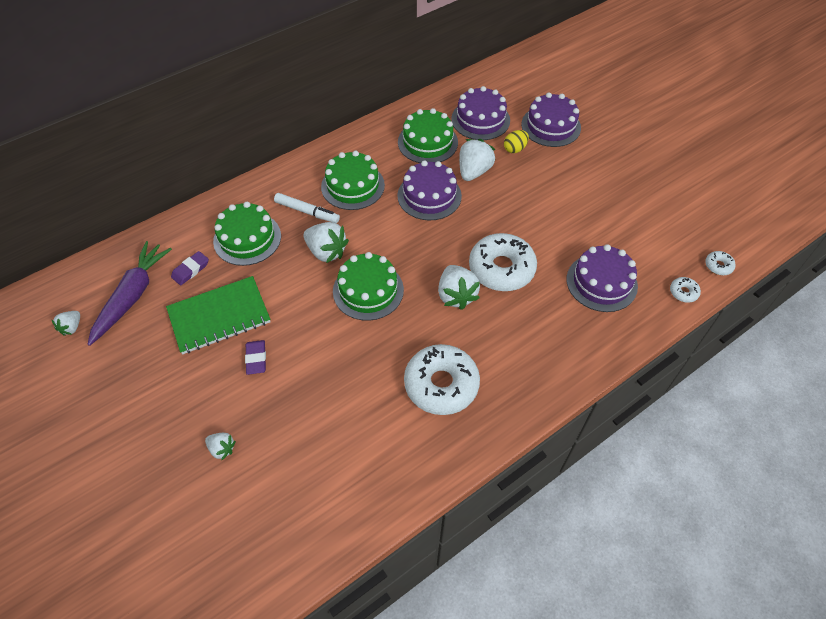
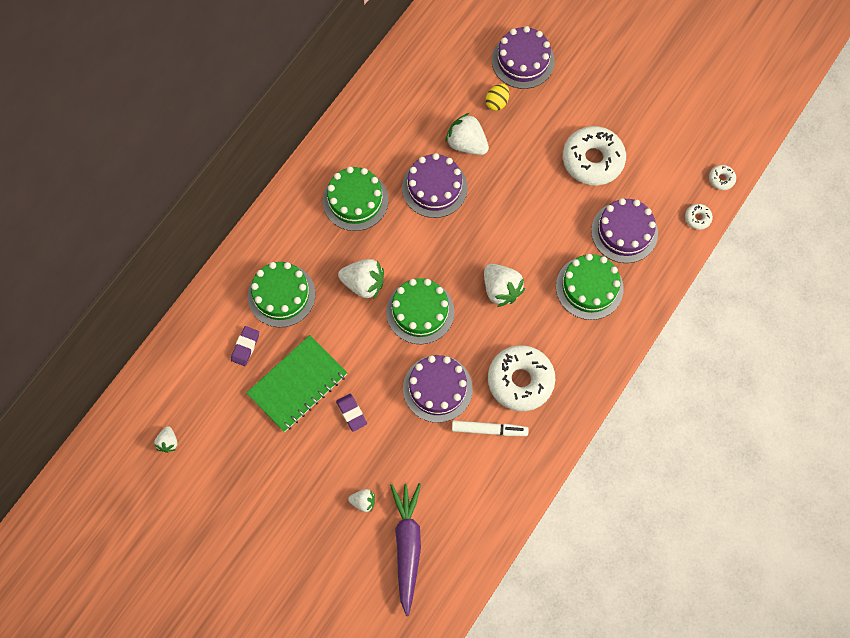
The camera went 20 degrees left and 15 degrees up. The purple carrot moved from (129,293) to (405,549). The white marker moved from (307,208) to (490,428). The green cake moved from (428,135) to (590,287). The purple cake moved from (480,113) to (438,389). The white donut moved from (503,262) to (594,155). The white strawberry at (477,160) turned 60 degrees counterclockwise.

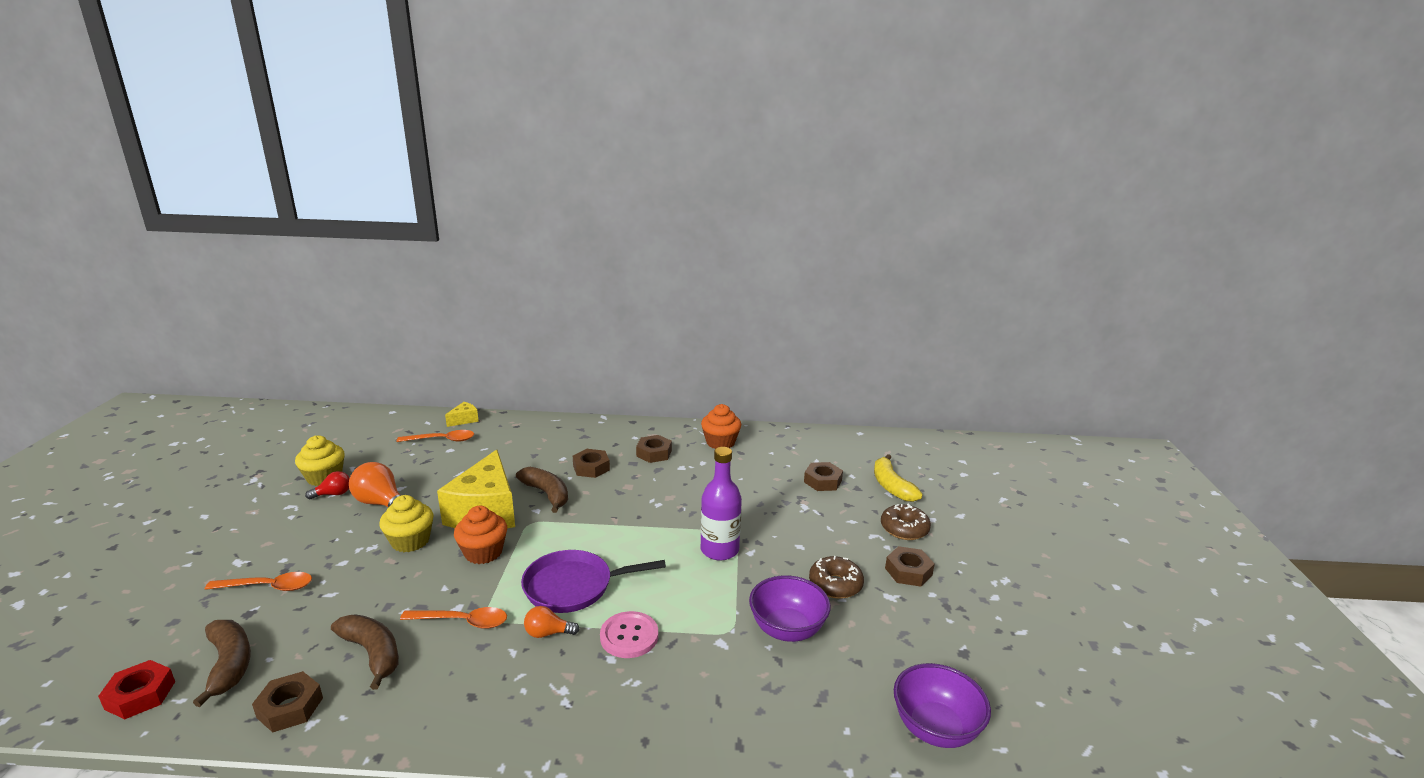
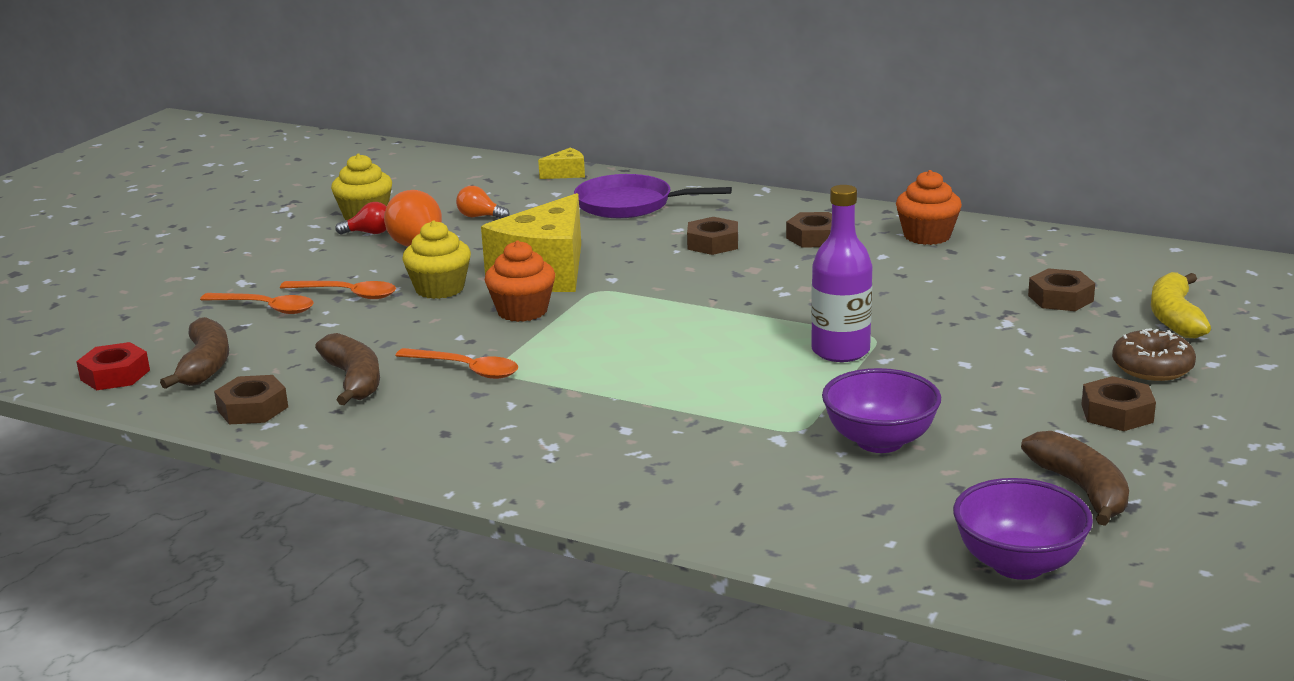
The camera went 25 degrees right and 0 degrees up. The pink button at (629,634) disappeared. The brown donut at (836,577) disappeared. The orange spoon moved from (435,436) to (338,290). The brown banana moved from (542,490) to (1075,478). The purple pan moved from (593,581) to (653,196). The orange light bulb moved from (552,622) to (482,202).

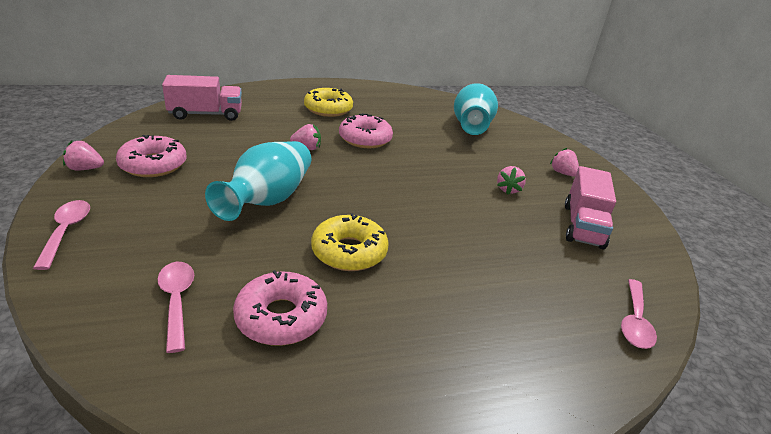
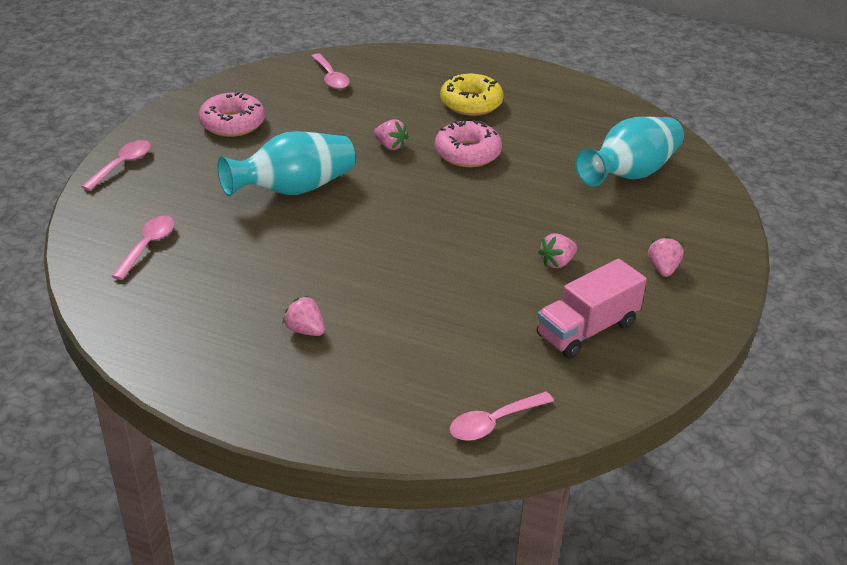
The camera went 40 degrees right and 5 degrees up. The pink donut at (280,308) disappeared. The yellow donut at (350,242) disappeared. The pink strawberry moved from (83,155) to (303,315). The pink truck at (202,98) was replaced by the pink spoon at (330,71).

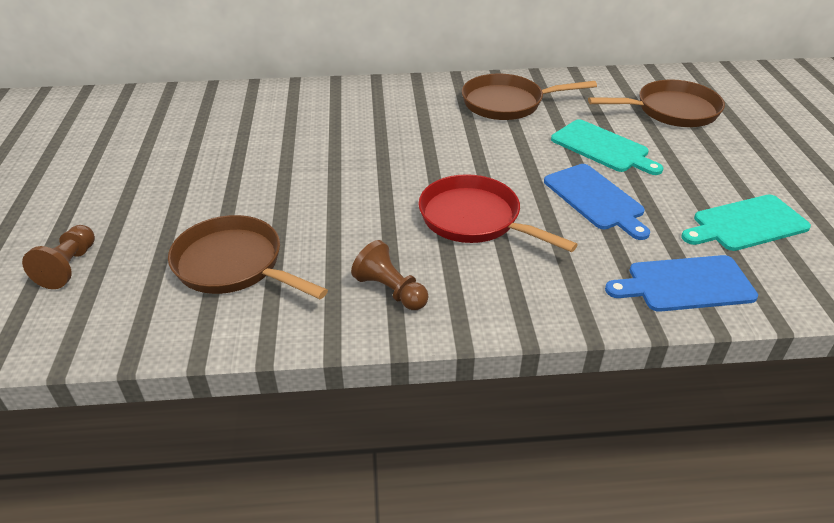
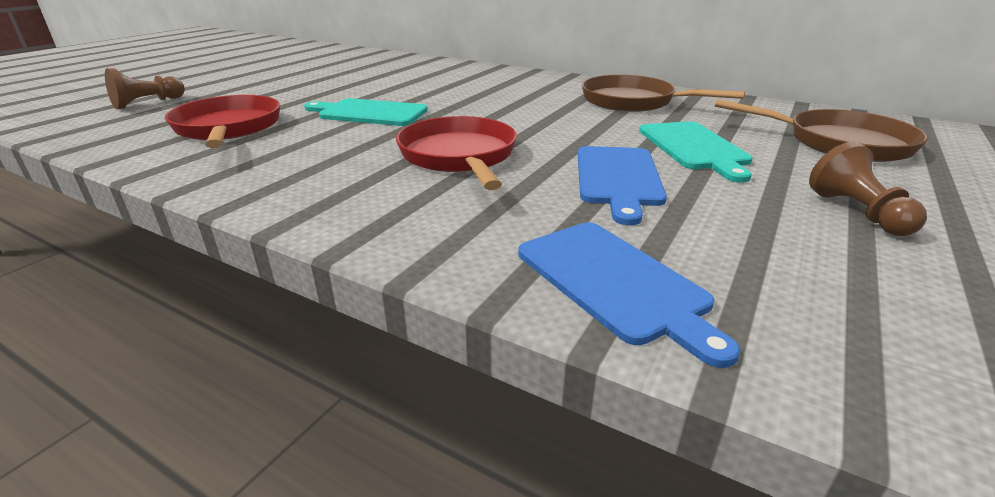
The camera went 35 degrees right and 10 degrees down. The brown pawn moved from (390,275) to (868,189). The turquoise cutting board moved from (746,222) to (366,112). The brown pan at (248,257) became the red pan at (222,121). The blue cutting board at (681,283) turned 150 degrees counterclockwise.

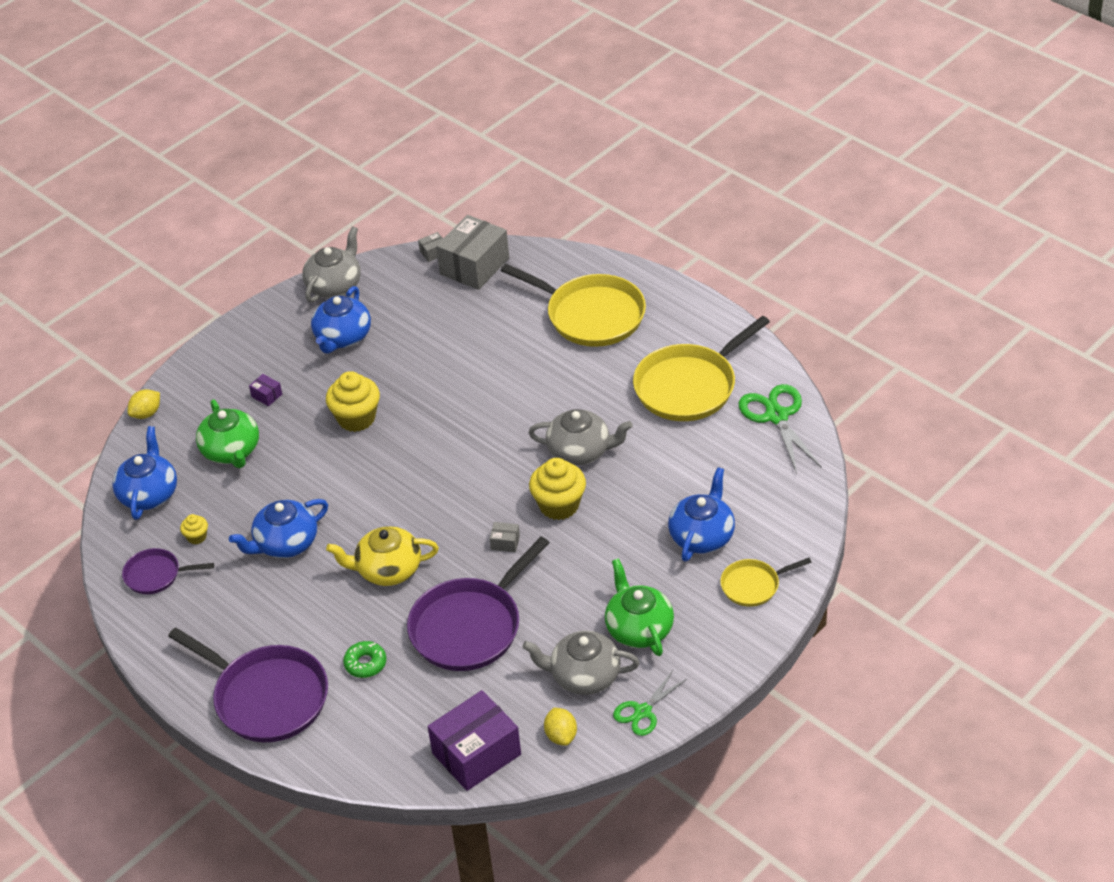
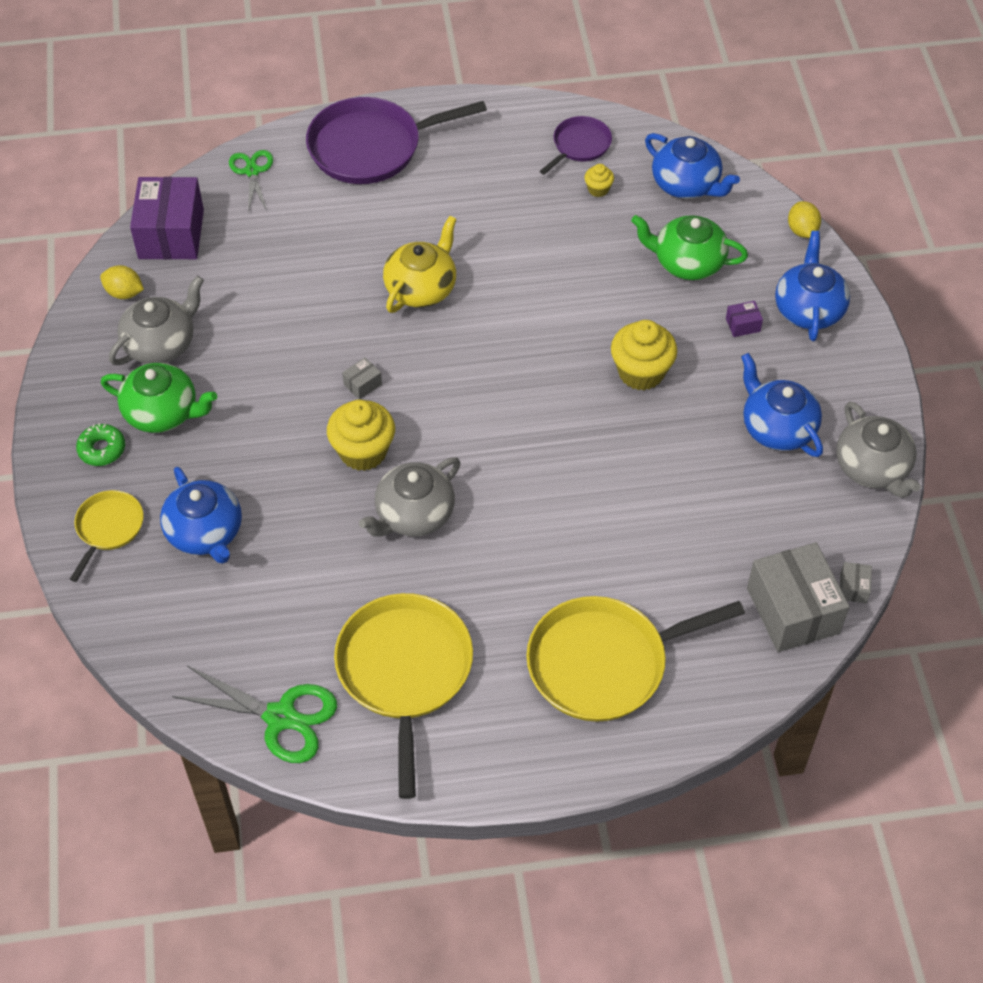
The camera went 125 degrees right and 10 degrees up. The purple pan at (478,604) disappeared. The blue teapot moved from (278,528) to (812,286). The green donut moved from (364,659) to (100,444). The green scissors moved from (650,703) to (251,181).

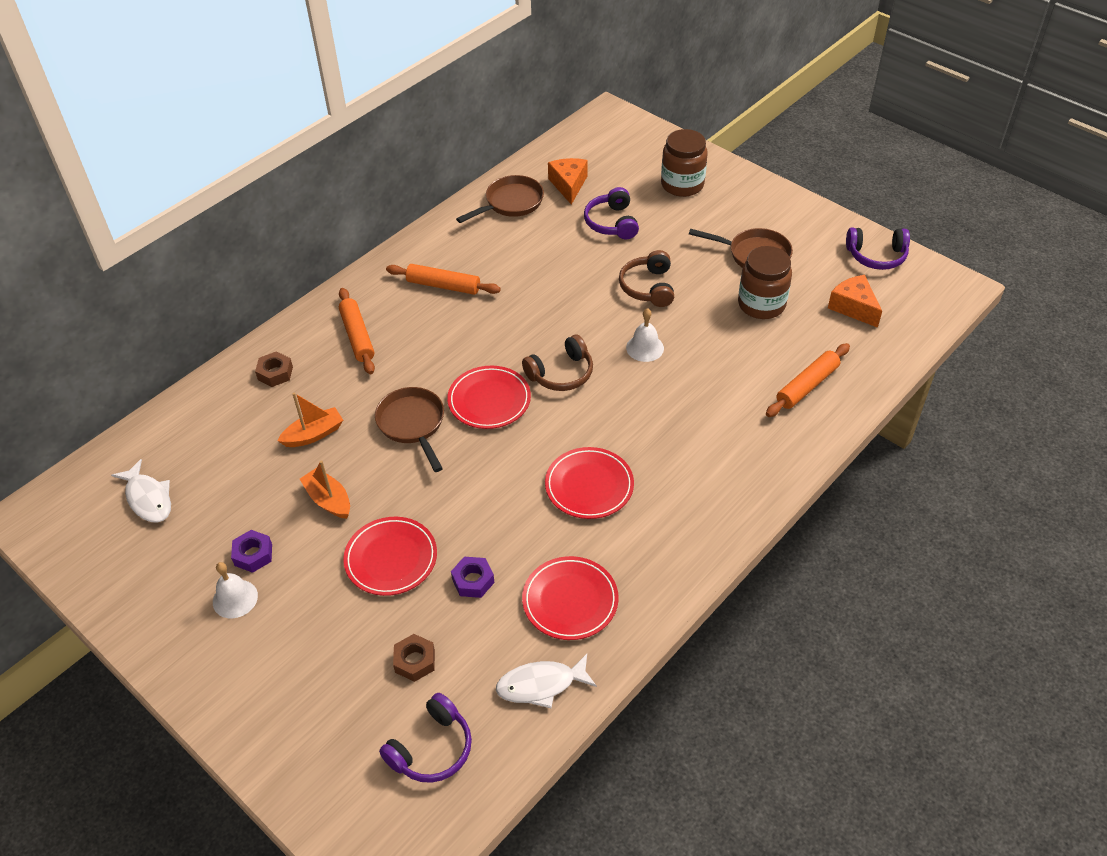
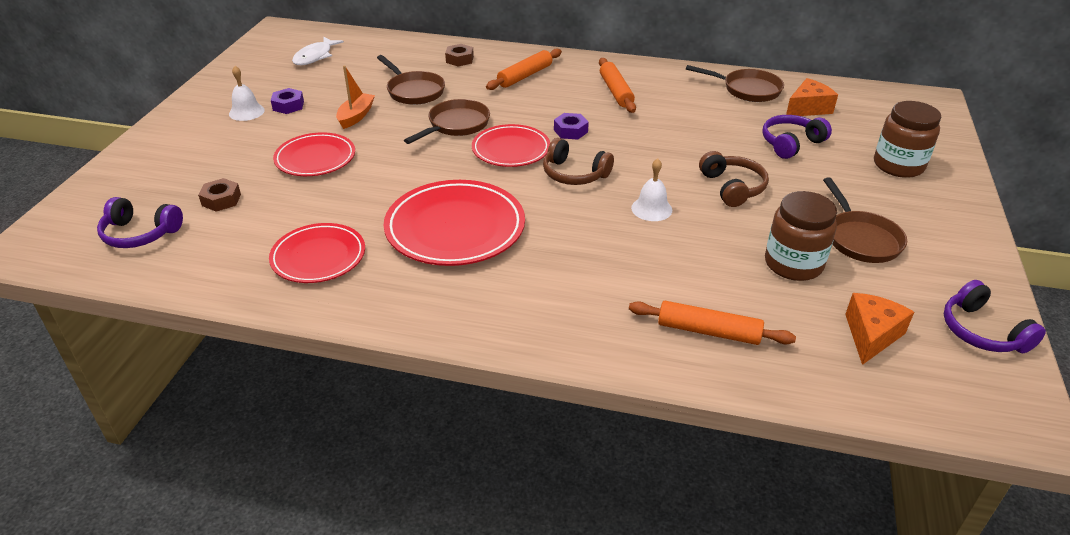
The camera went 60 degrees right and 10 degrees down. The white fish at (546,681) disappeared. The purple nut moved from (472,577) to (571,126). The orange boat at (310,420) was replaced by the brown pan at (411,80). The brown headphones at (646,278) turned 105 degrees clockwise. The red plate at (589,483) changed to 1.56 times the size.

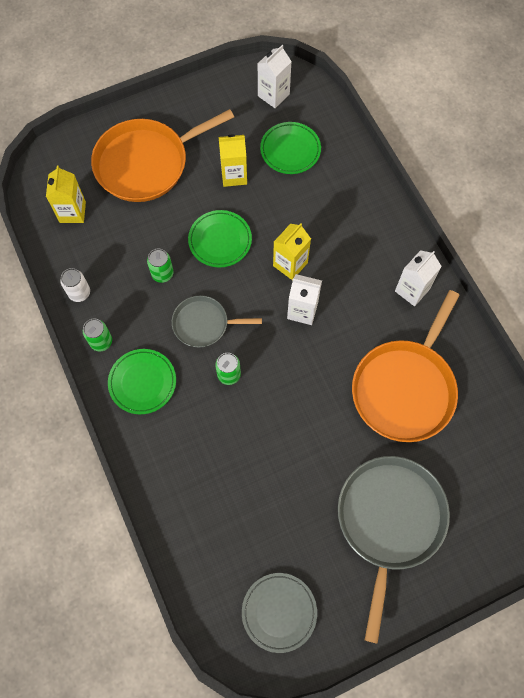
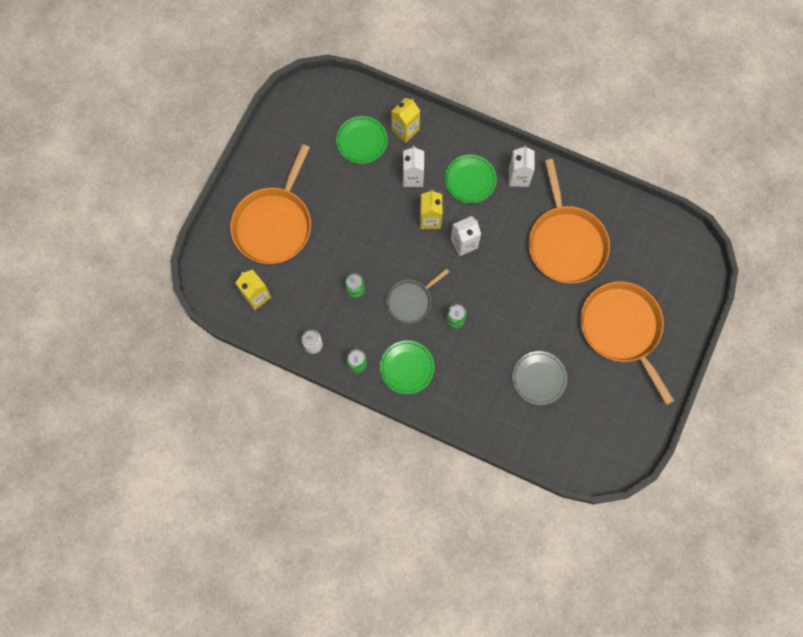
The camera went 40 degrees left and 5 degrees up. The green plate moved from (220,238) to (471,179). The yellow carton moved from (233,160) to (405,120). The grey plate moved from (279,613) to (539,378). The white carton moved from (275,76) to (413,166). The grey pan at (394,550) became the orange pan at (627,343).

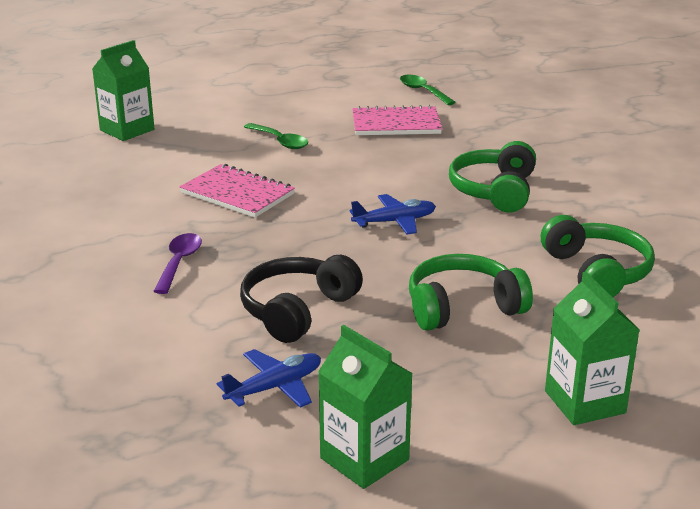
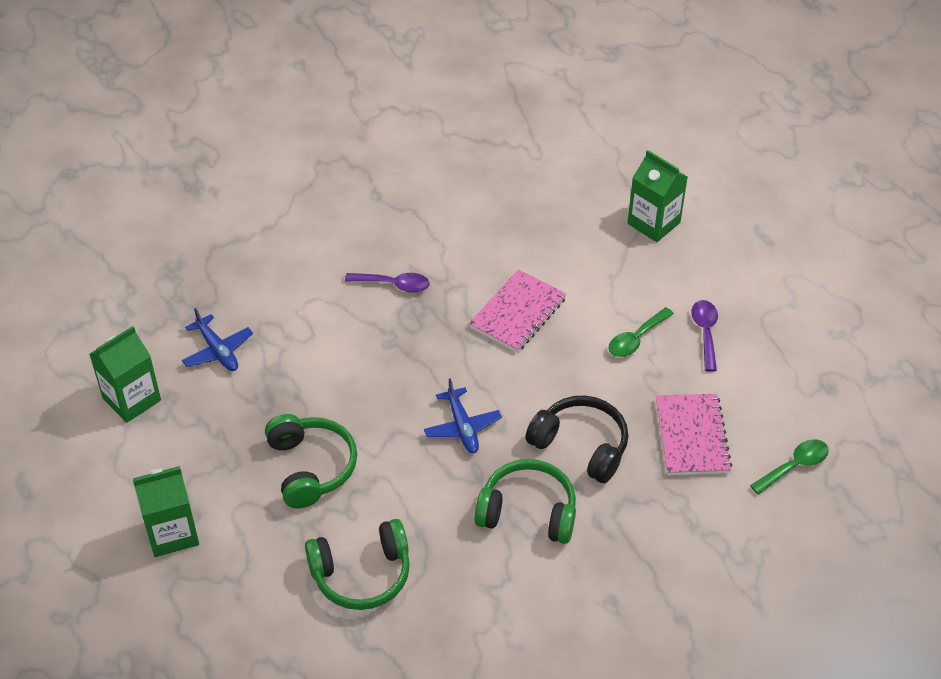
The camera went 90 degrees right and 20 degrees up. The purple spoon at (704,336) appeared. The black headphones moved from (301,299) to (577,439).

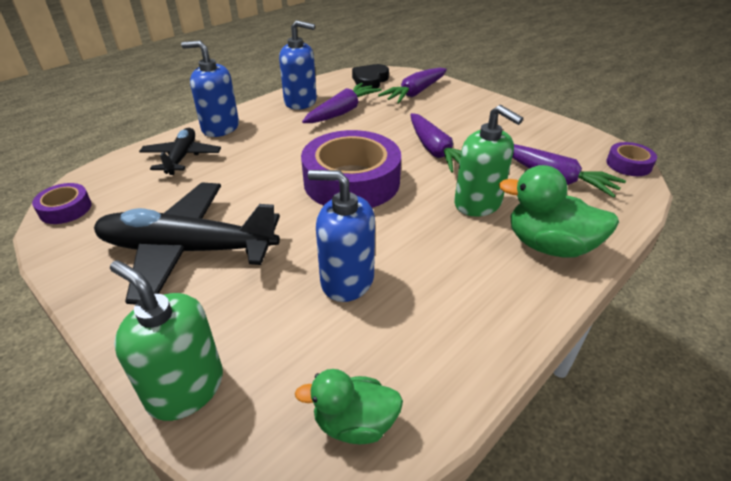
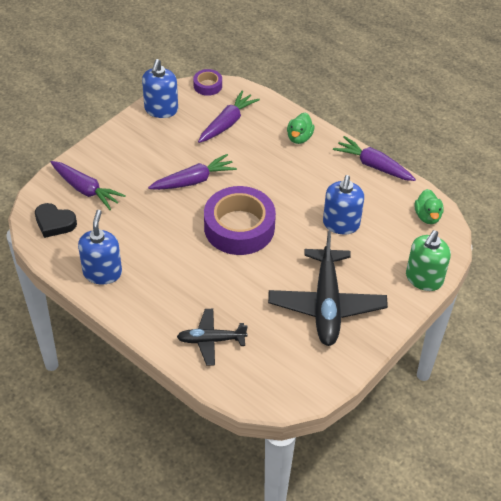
The camera went 95 degrees left and 10 degrees up. The purple tape at (62,203) disappeared. The green soap dispenser at (488,161) disappeared. The blue soap dispenser moved from (210,89) to (160,88). The purple carrot moved from (342,103) to (374,158). The green duck at (559,211) changed to 0.64 times the size.

